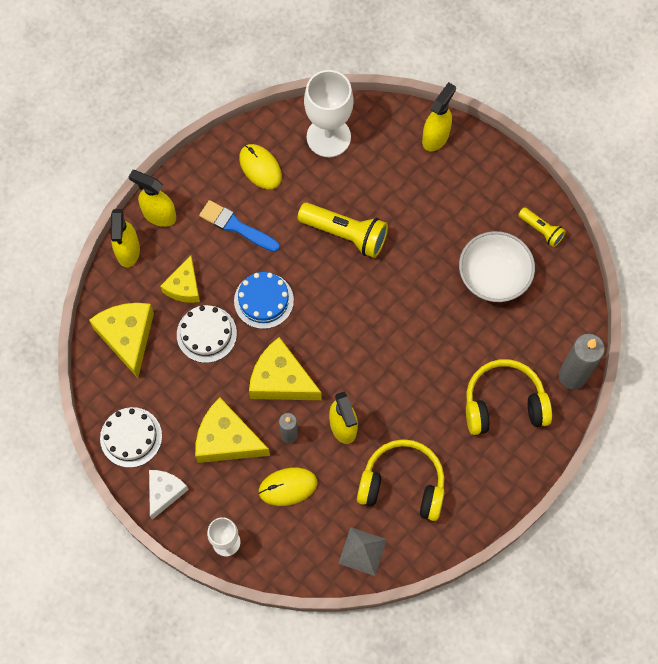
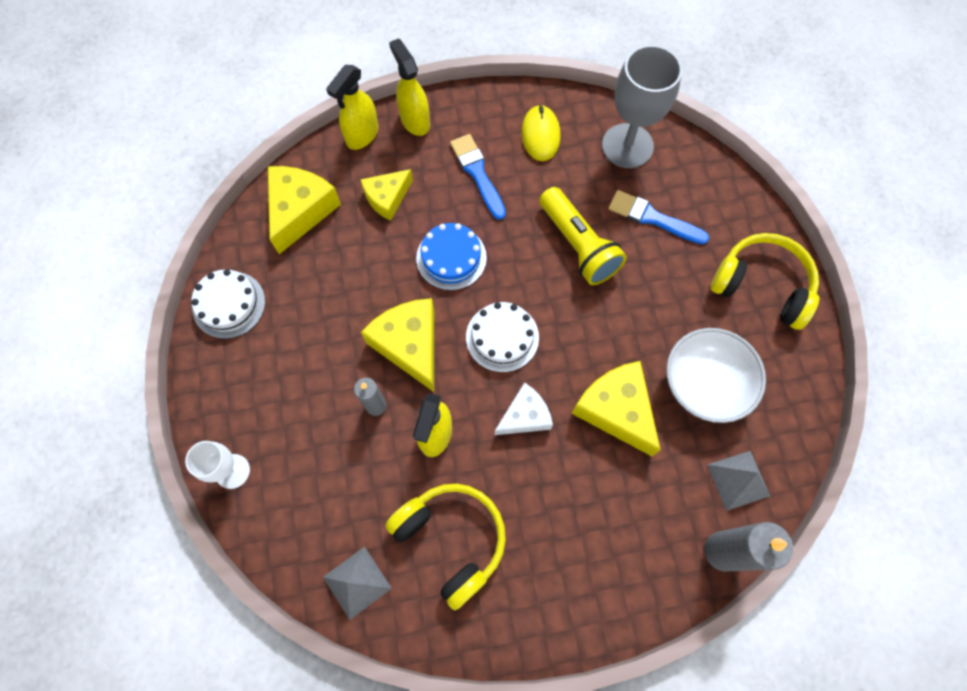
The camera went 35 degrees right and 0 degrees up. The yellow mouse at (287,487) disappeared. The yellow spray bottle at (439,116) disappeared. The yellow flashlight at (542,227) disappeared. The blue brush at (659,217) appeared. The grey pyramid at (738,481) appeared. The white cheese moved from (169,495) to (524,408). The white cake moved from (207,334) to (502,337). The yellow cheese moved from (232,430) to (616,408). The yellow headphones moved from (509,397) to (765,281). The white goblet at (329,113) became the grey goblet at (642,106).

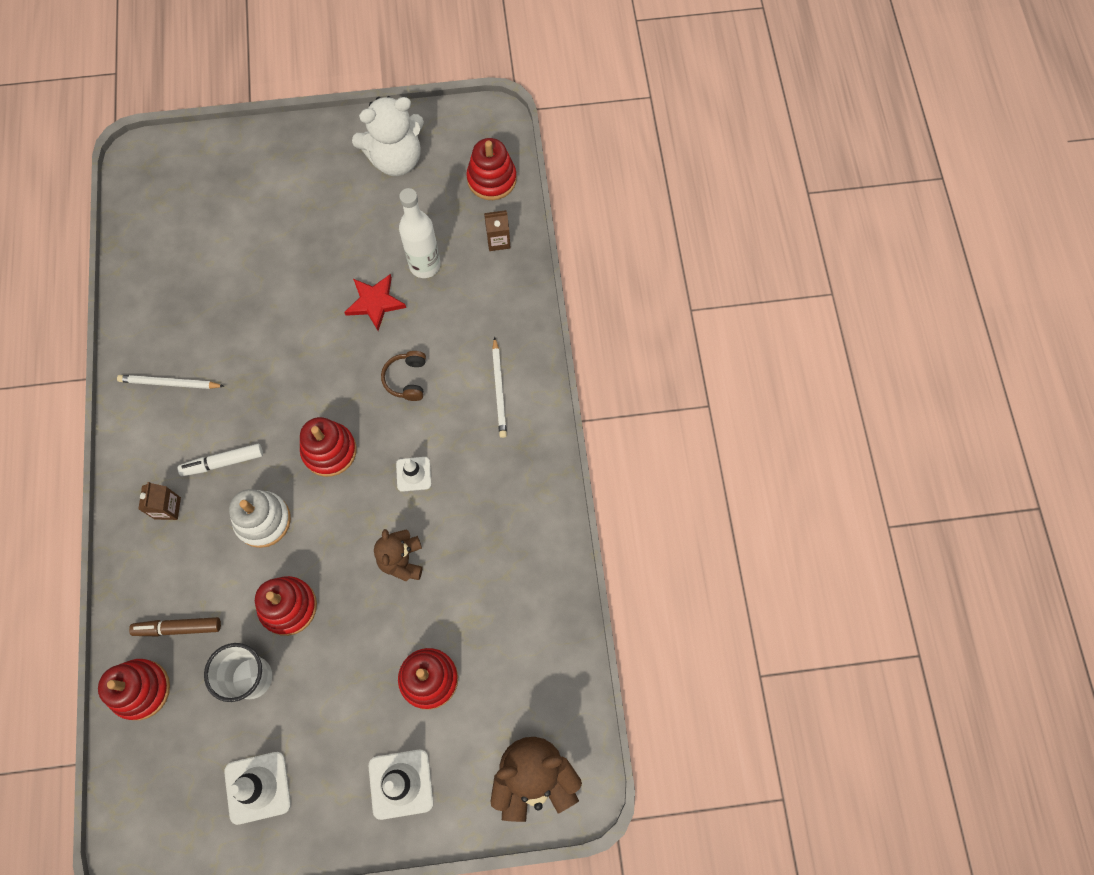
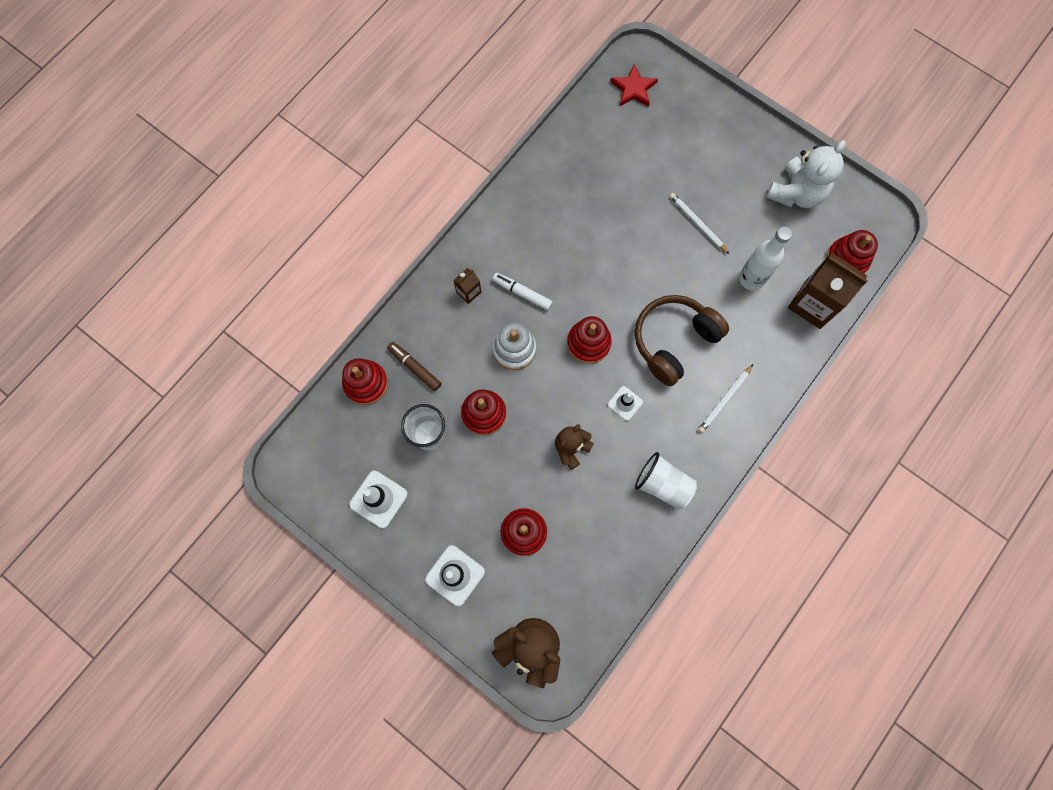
The camera went 45 degrees right and 5 degrees up. The white cup at (666,481) appeared. The white pencil moved from (170,382) to (699,223). The red star moved from (375,302) to (634,85). The white teddy bear at (388,136) turned 75 degrees counterclockwise. The brown headphones at (403,376) changed to 2.12 times the size. The brown carton at (497,230) changed to 2.10 times the size.

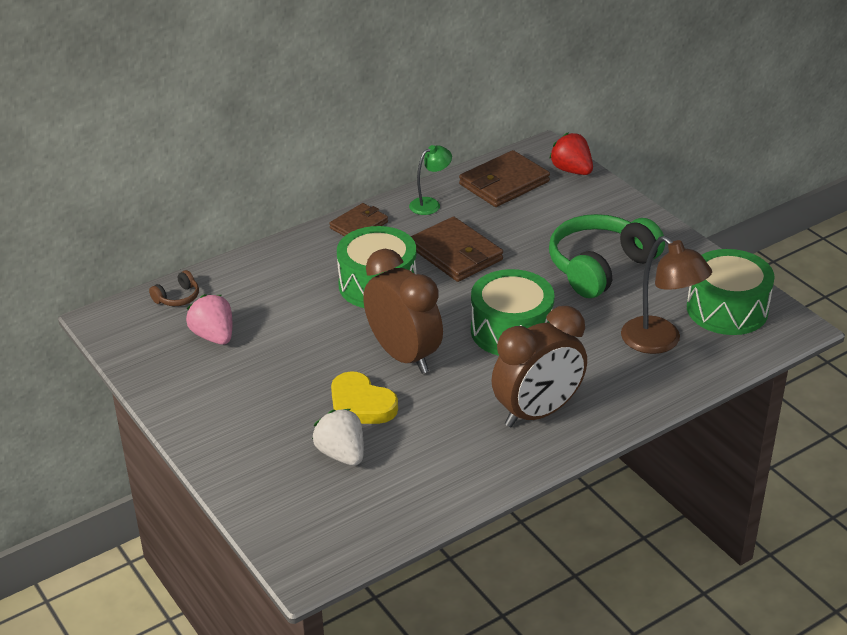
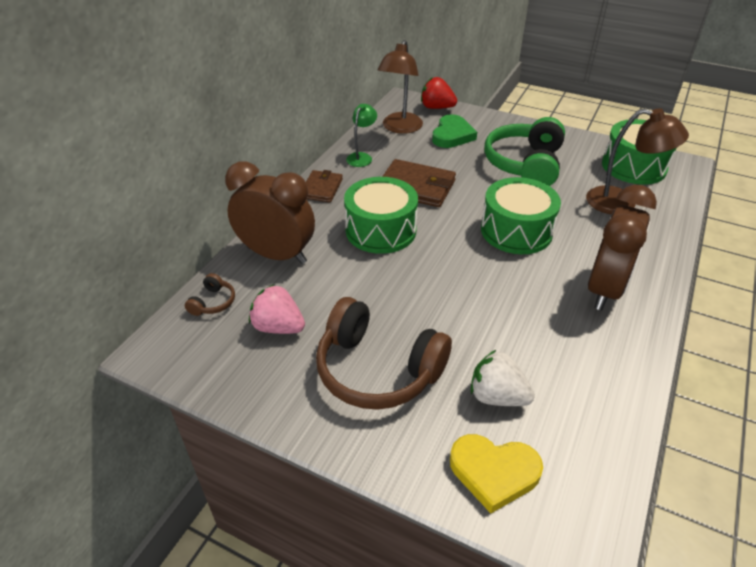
The camera went 30 degrees left and 5 degrees up. The brown headphones at (384,353) appeared. The green heart at (454,131) appeared. The yellow heart moved from (364,397) to (496,473). The brown clock moved from (403,311) to (270,212). The brown wallet at (504,178) was replaced by the brown lamp at (400,87).

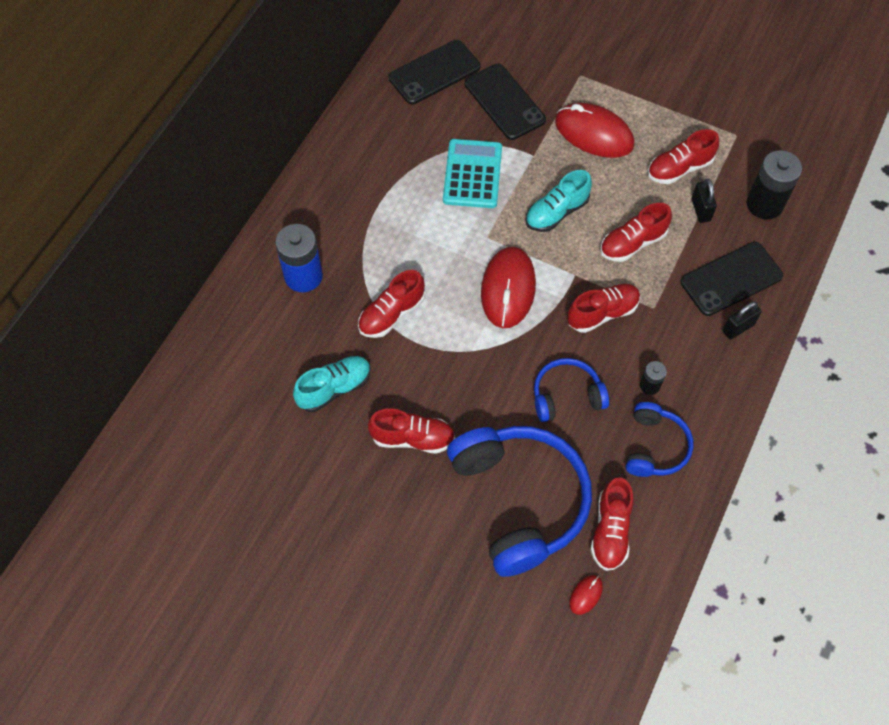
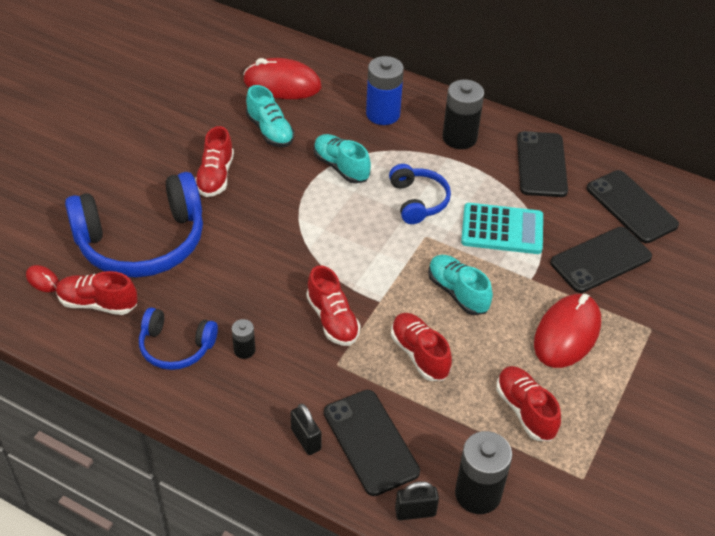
The camera went 90 degrees right and 15 degrees down. The black battery at (463,114) appeared. The black phone at (542,164) appeared. The red mouse moved from (508,287) to (282,78). The blue headphones moved from (571,390) to (420,194). The black padlock moved from (704,201) to (417,500). The red shoe at (391,304) became the turquoise shoe at (342,159).

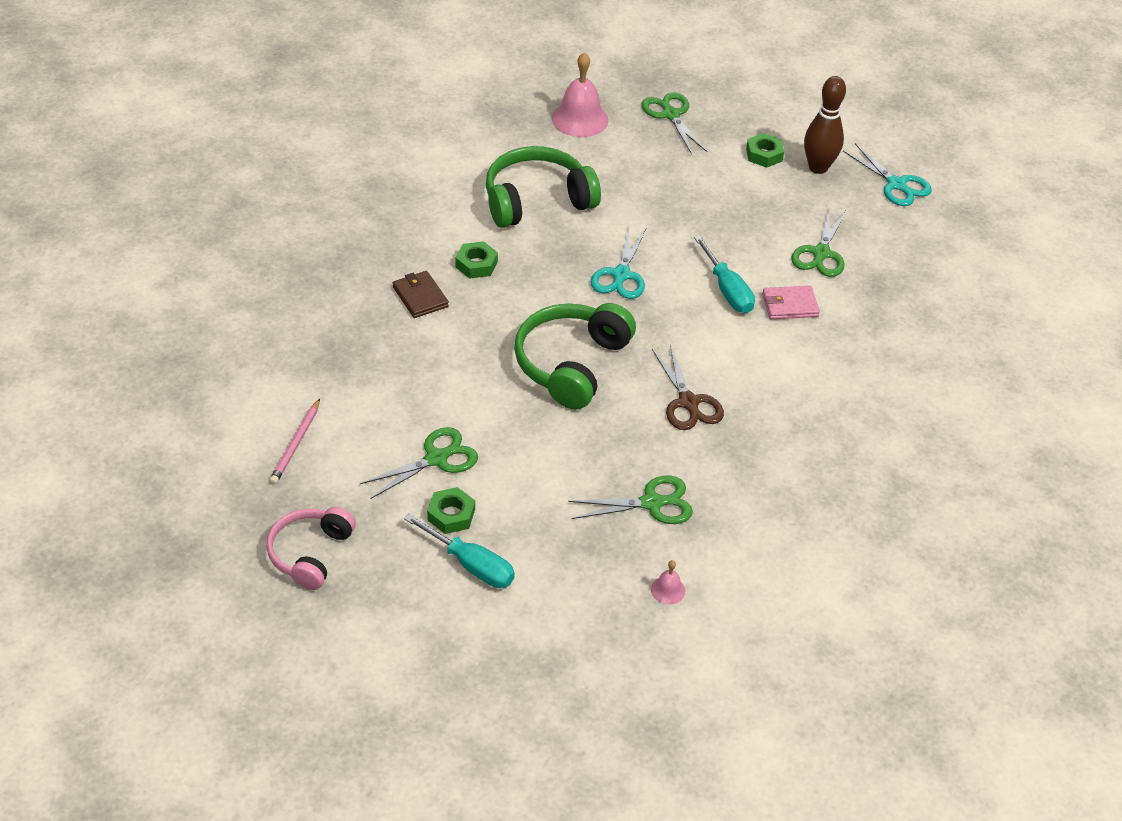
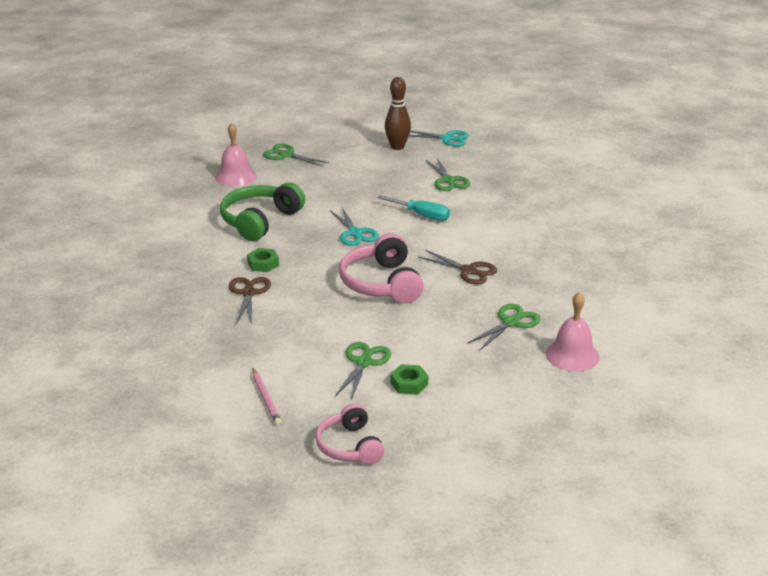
The camera went 35 degrees left and 15 degrees down. The turquoise screwdriver at (459,550) disappeared. The green nut at (765,150) disappeared. The pink wallet at (791,302) disappeared. The brown wallet at (421,294) was replaced by the brown scissors at (250,301). The green headphones at (575,356) became the pink headphones at (381,268). The pink bell at (668,582) changed to 2.15 times the size.

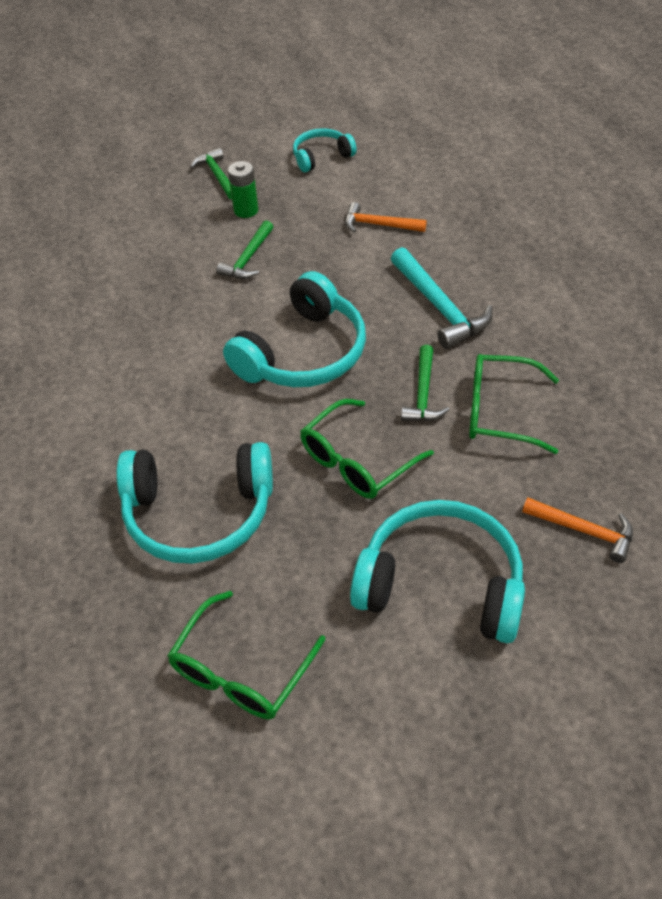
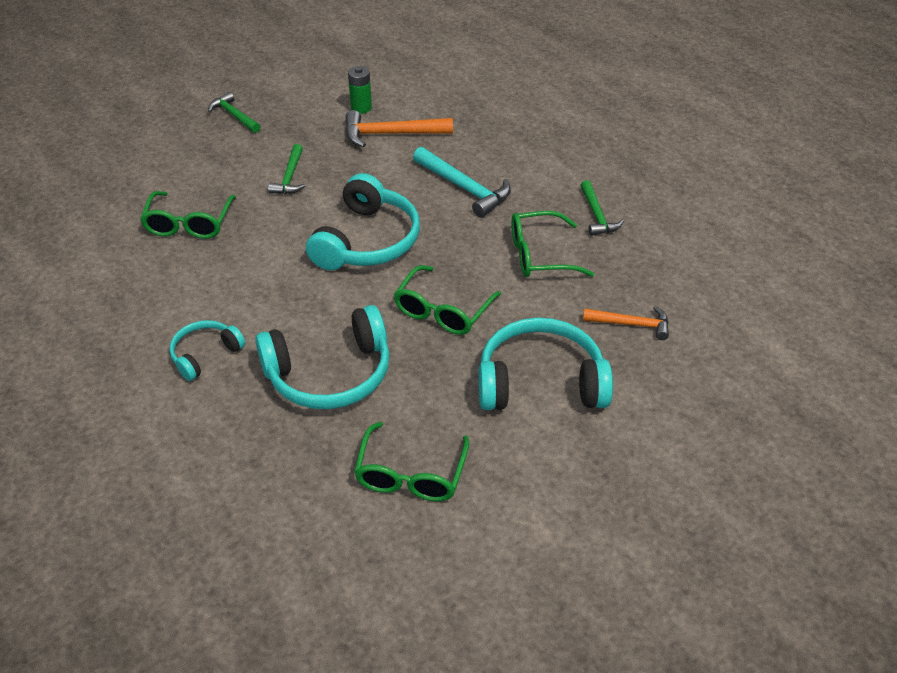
The camera went 20 degrees left and 5 degrees down. The green glasses at (188,215) appeared. The green battery moved from (243,189) to (360,90). The turquoise headphones moved from (325,150) to (207,350). The green hammer moved from (425,383) to (602,208). The orange hammer at (386,217) changed to 1.55 times the size.

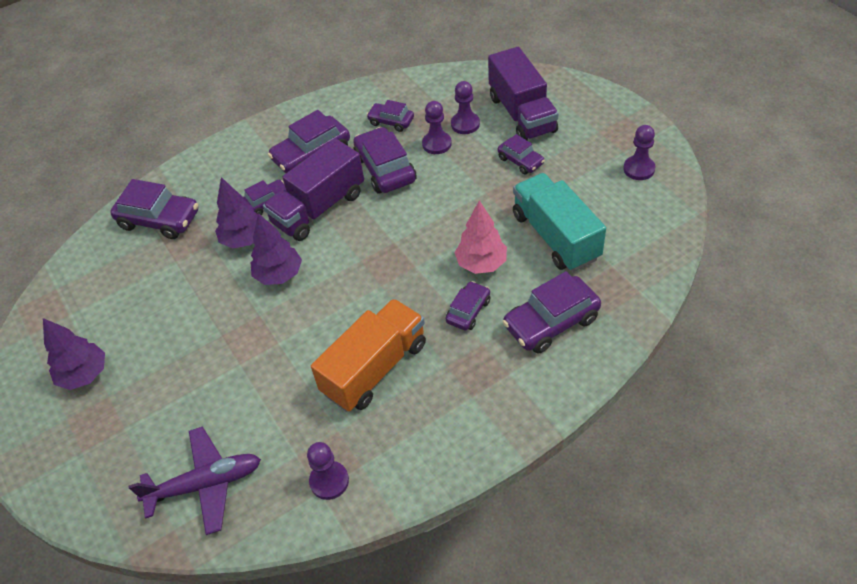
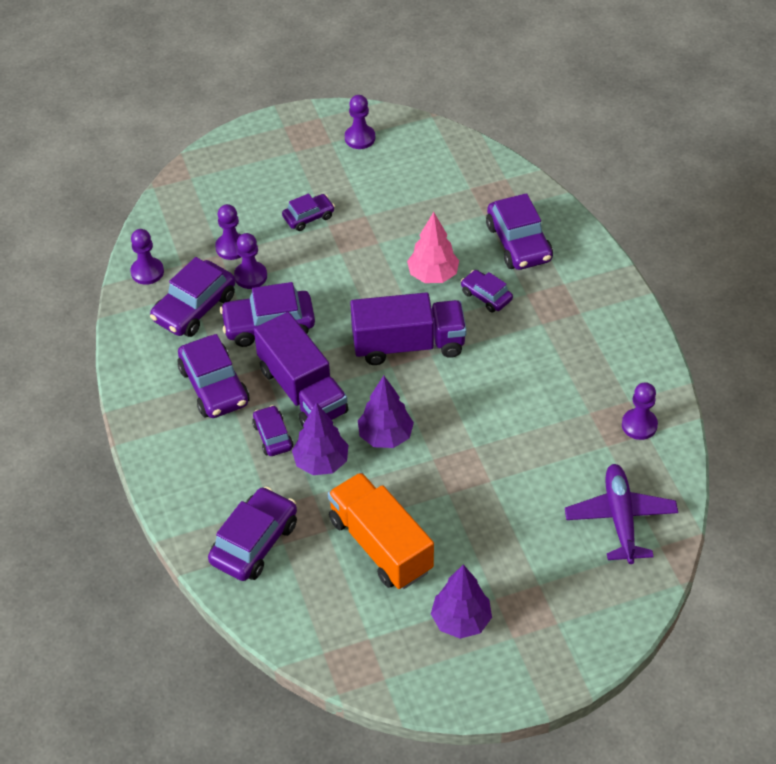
The camera went 80 degrees left and 0 degrees up. The turquoise truck at (559,222) disappeared. The purple pawn at (147,257) appeared. The orange truck moved from (368,355) to (381,530). The purple truck moved from (523,93) to (408,328). The purple car at (390,116) changed to 1.71 times the size.

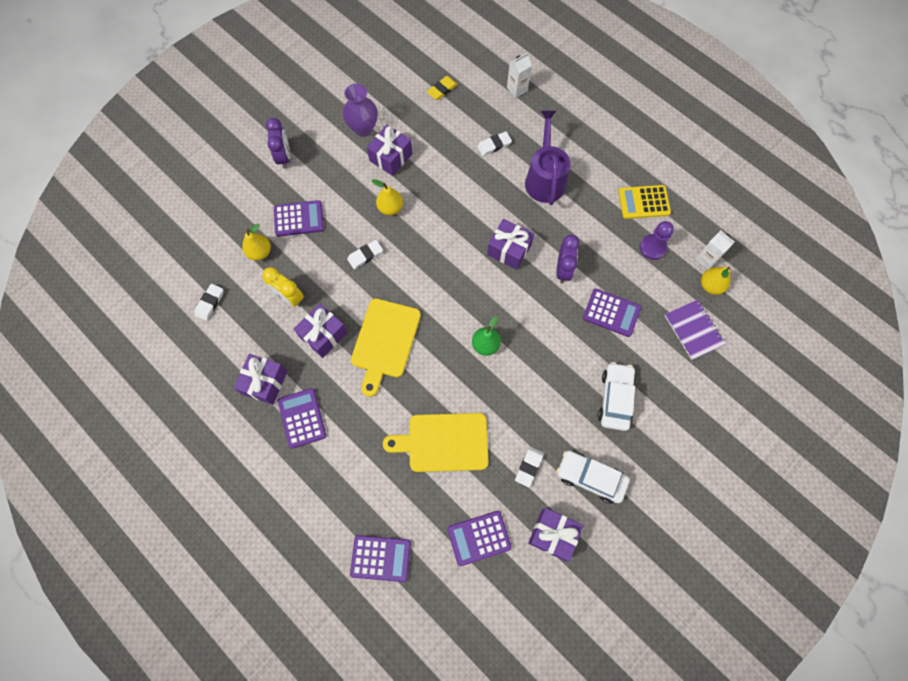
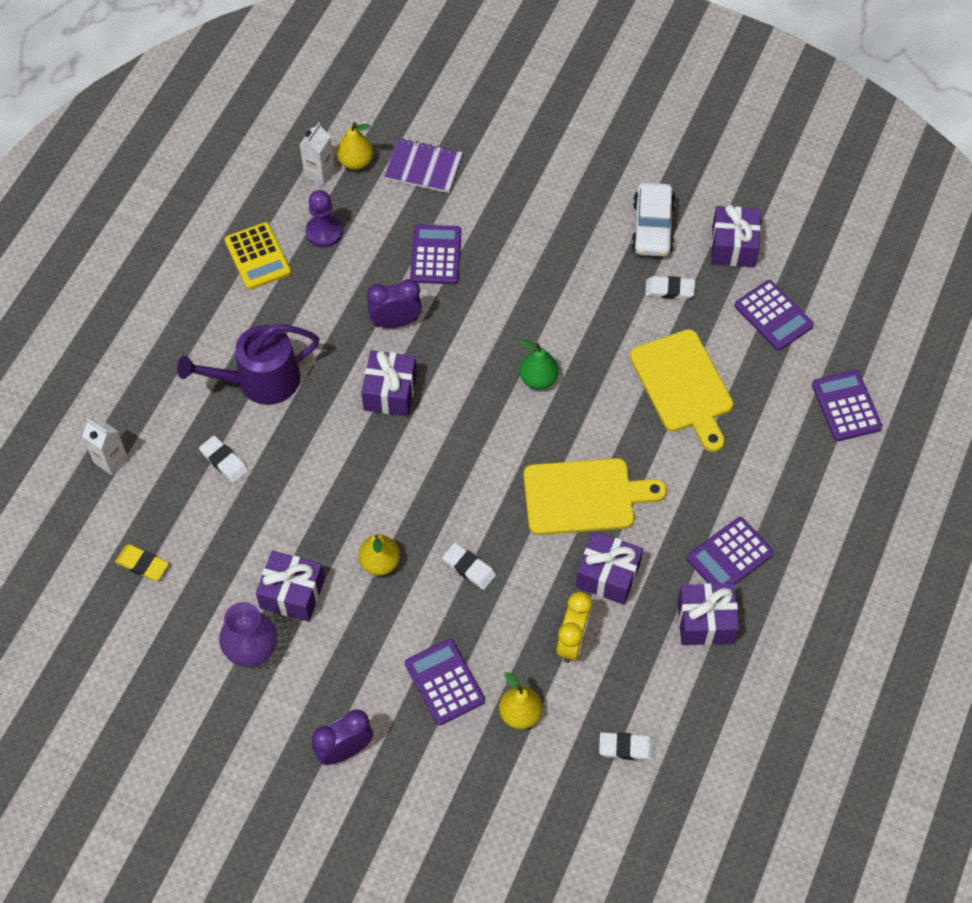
The camera went 110 degrees left and 10 degrees down. The white car at (617,396) disappeared. The purple notebook at (695,329) turned 60 degrees clockwise.

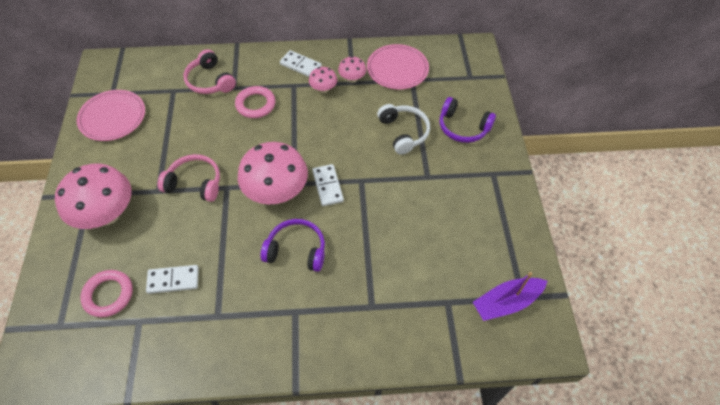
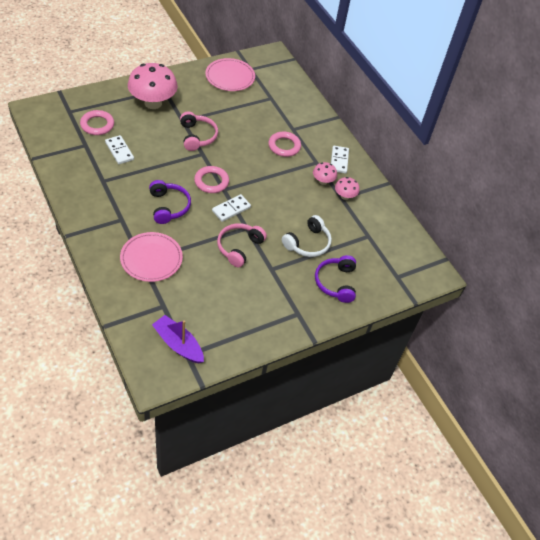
The camera went 60 degrees right and 5 degrees down. The pink headphones moved from (209,71) to (242,245). The pink plate moved from (398,66) to (151,257). The pink mushroom at (273,173) was replaced by the pink ring at (211,179).

